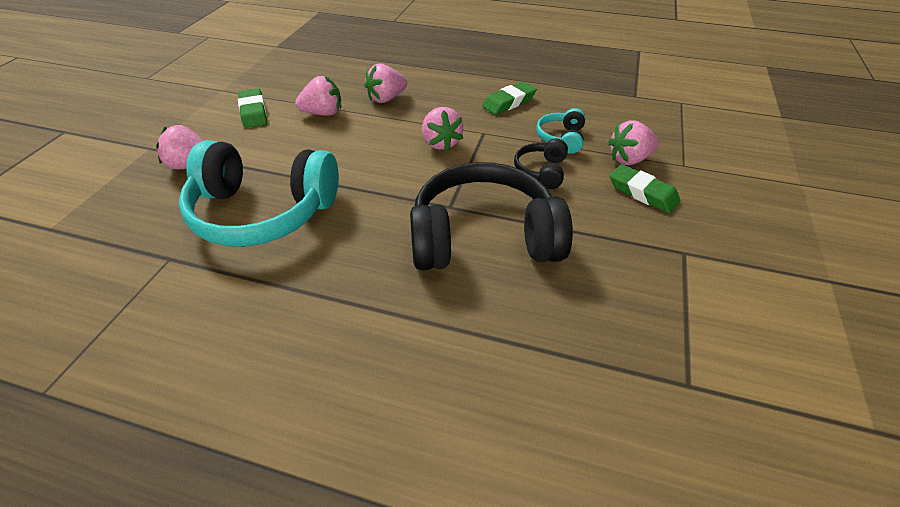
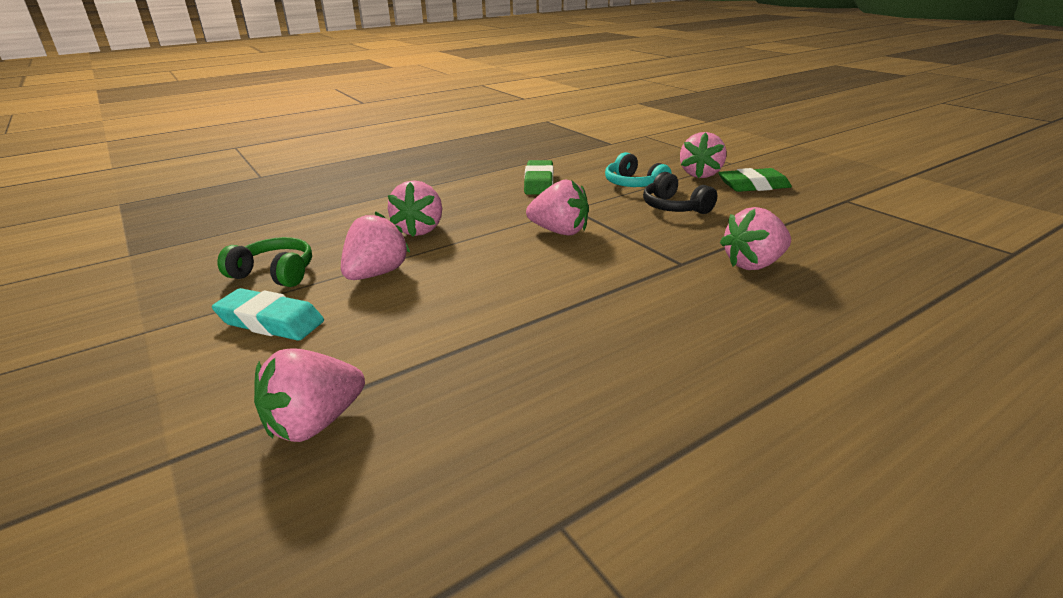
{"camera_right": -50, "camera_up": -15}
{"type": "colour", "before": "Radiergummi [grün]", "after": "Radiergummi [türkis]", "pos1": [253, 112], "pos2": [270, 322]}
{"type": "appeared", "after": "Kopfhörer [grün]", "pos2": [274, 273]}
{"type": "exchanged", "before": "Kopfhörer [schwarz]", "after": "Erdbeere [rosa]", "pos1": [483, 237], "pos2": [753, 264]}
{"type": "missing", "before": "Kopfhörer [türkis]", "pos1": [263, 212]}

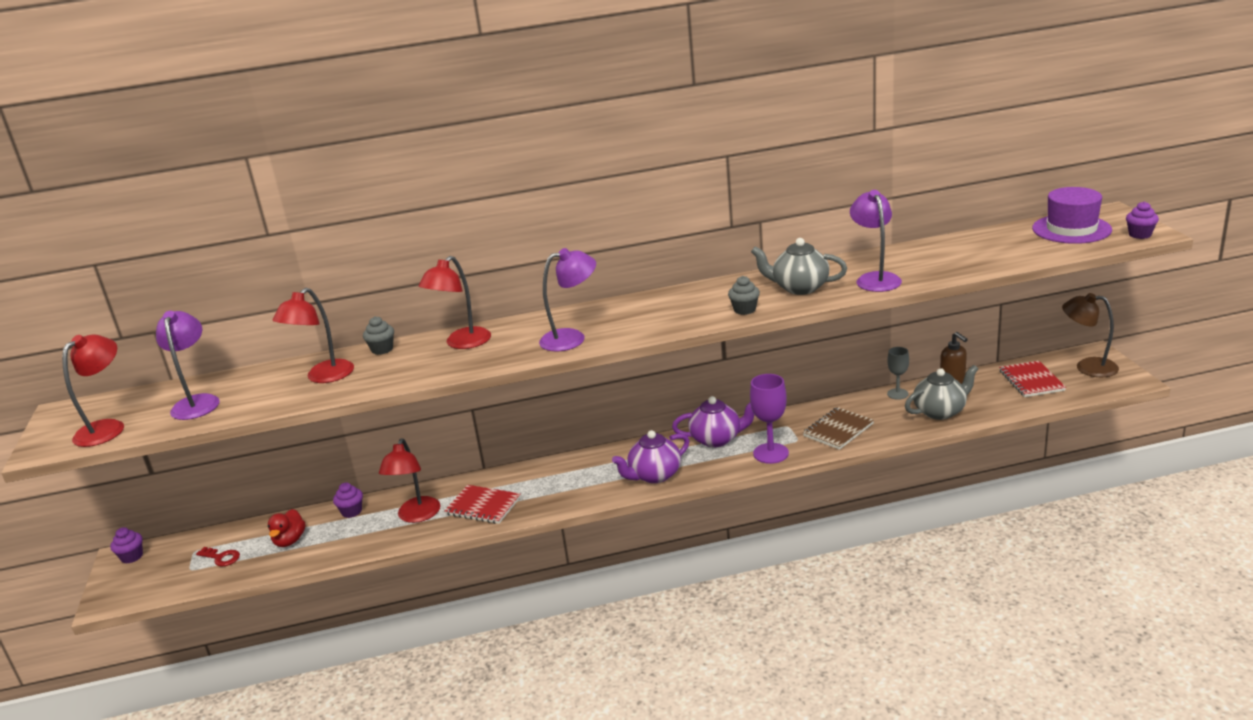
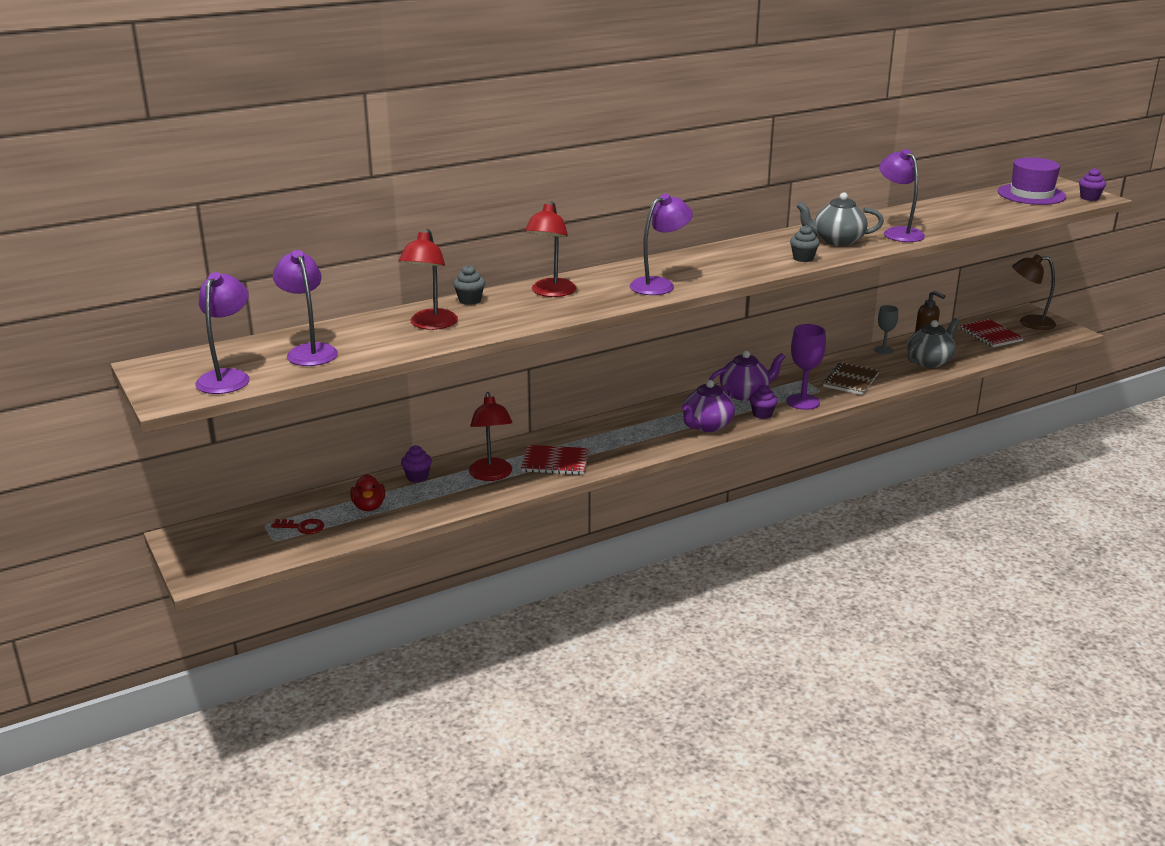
{"camera_right": -20, "camera_up": 0}
{"type": "colour", "before": "Lampe [rot]", "after": "Lampe [lila]", "pos1": [108, 428], "pos2": [227, 377]}
{"type": "relocated", "before": "Muffin [lila]", "pos1": [132, 557], "pos2": [762, 414]}

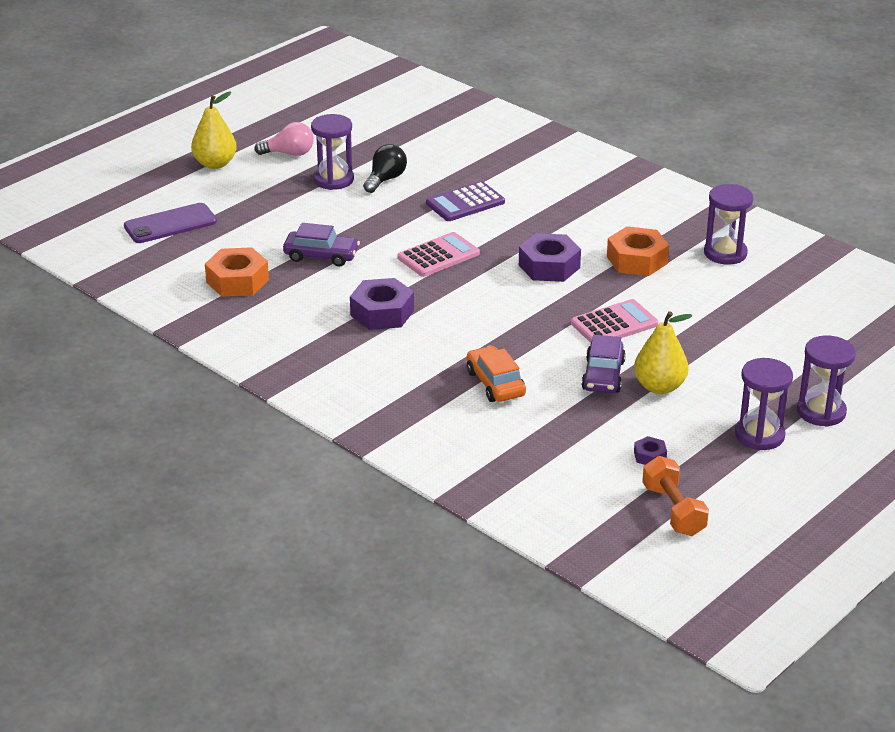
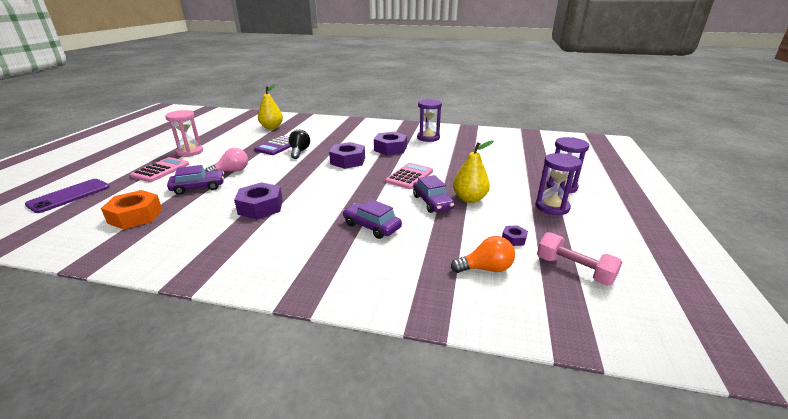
{"camera_right": -30, "camera_up": -5}
{"type": "relocated", "before": "Taschenrechner [rosa]", "pos1": [438, 256], "pos2": [161, 170]}
{"type": "colour", "before": "Sanduhr [lila]", "after": "Sanduhr [rosa]", "pos1": [333, 180], "pos2": [190, 152]}
{"type": "relocated", "before": "Glühbirne [rosa]", "pos1": [289, 154], "pos2": [232, 171]}
{"type": "relocated", "before": "Birne [gelb]", "pos1": [215, 164], "pos2": [272, 127]}
{"type": "relocated", "before": "Glühbirne [schwarz]", "pos1": [385, 180], "pos2": [299, 152]}
{"type": "colour", "before": "Auto [orange]", "after": "Auto [lila]", "pos1": [495, 383], "pos2": [371, 226]}
{"type": "colour", "before": "Sechskantmutter [orange]", "after": "Sechskantmutter [lila]", "pos1": [637, 260], "pos2": [390, 149]}
{"type": "appeared", "after": "Glühbirne [orange]", "pos2": [486, 268]}
{"type": "colour", "before": "Hantel [orange]", "after": "Hantel [rosa]", "pos1": [673, 510], "pos2": [574, 270]}

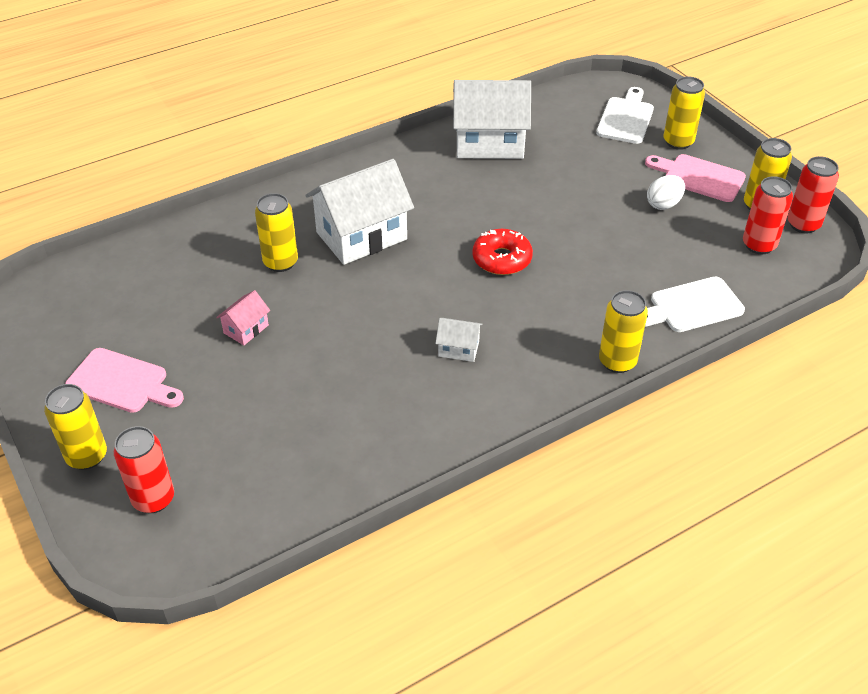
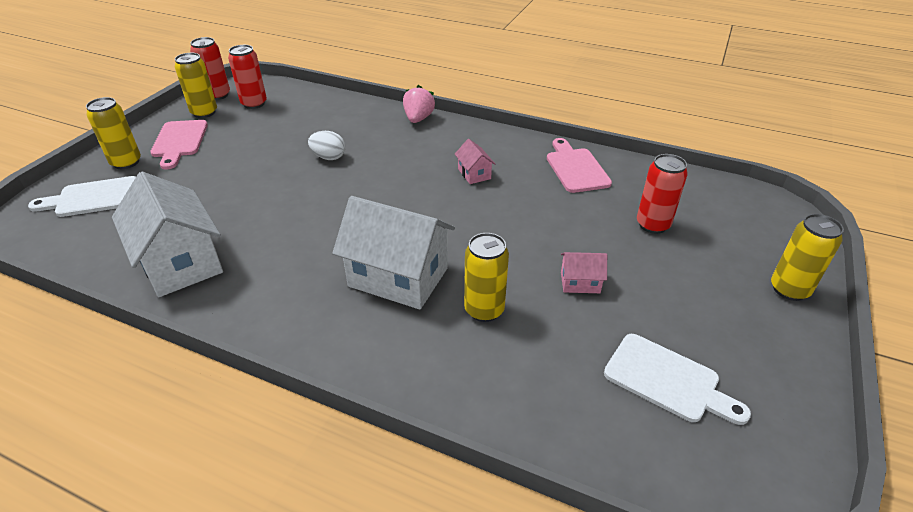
{"camera_right": -125, "camera_up": -5}
{"type": "relocated", "before": "Ei [weiß]", "pos1": [663, 204], "pos2": [329, 157]}
{"type": "exchanged", "before": "Dose [gelb]", "after": "Erdbeere [rosa]", "pos1": [617, 361], "pos2": [418, 119]}
{"type": "colour", "before": "Haus [weiß]", "after": "Haus [rosa]", "pos1": [458, 349], "pos2": [474, 174]}
{"type": "relocated", "before": "Schneidebrett [rosa]", "pos1": [122, 382], "pos2": [576, 168]}
{"type": "relocated", "before": "Schneidebrett [weiß]", "pos1": [692, 306], "pos2": [667, 380]}
{"type": "relocated", "before": "Dose [rot]", "pos1": [153, 499], "pos2": [652, 225]}
{"type": "missing", "before": "Donut [rot]", "pos1": [502, 259]}

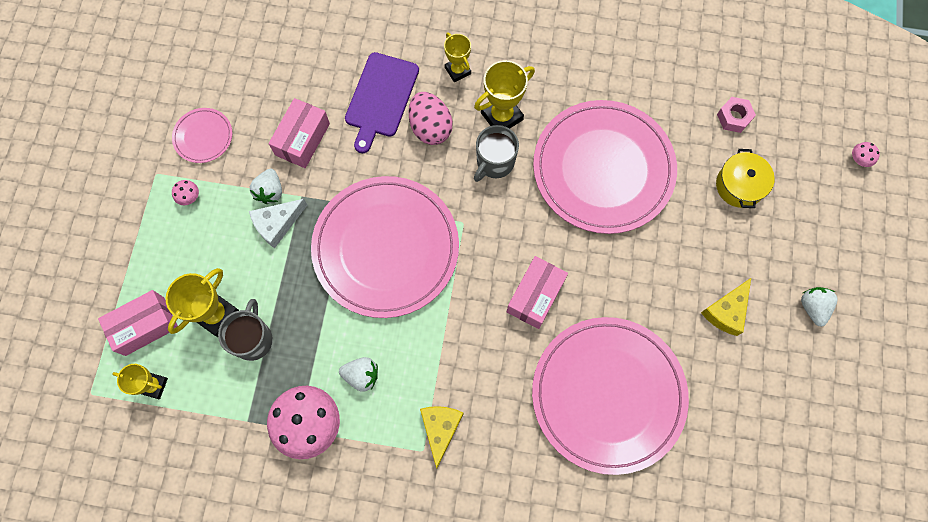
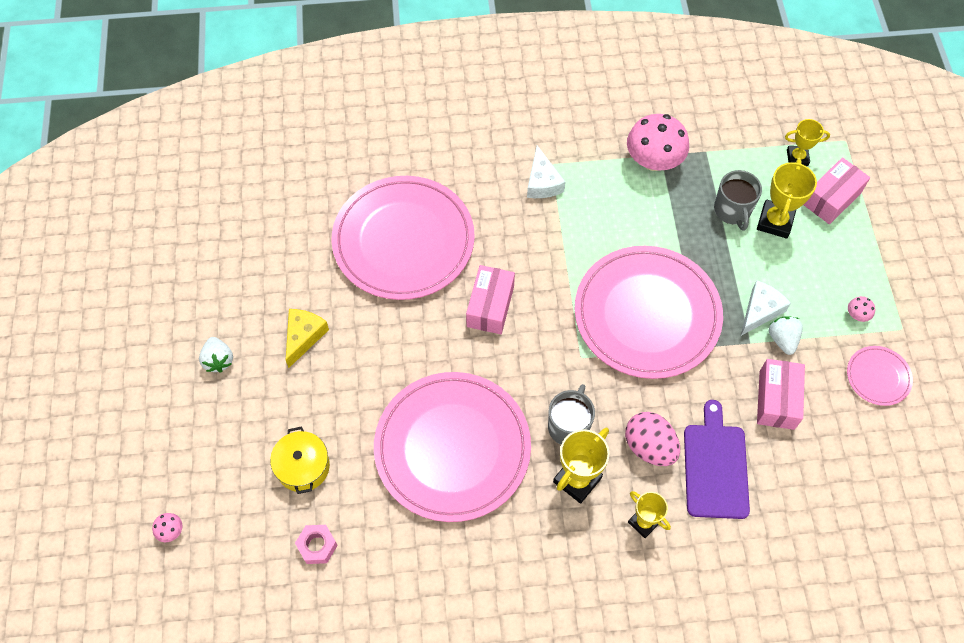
{"camera_right": 165, "camera_up": -10}
{"type": "colour", "before": "Käse [gelb]", "after": "Käse [weiß]", "pos1": [440, 429], "pos2": [542, 182]}
{"type": "missing", "before": "Erdbeere [weiß]", "pos1": [361, 375]}

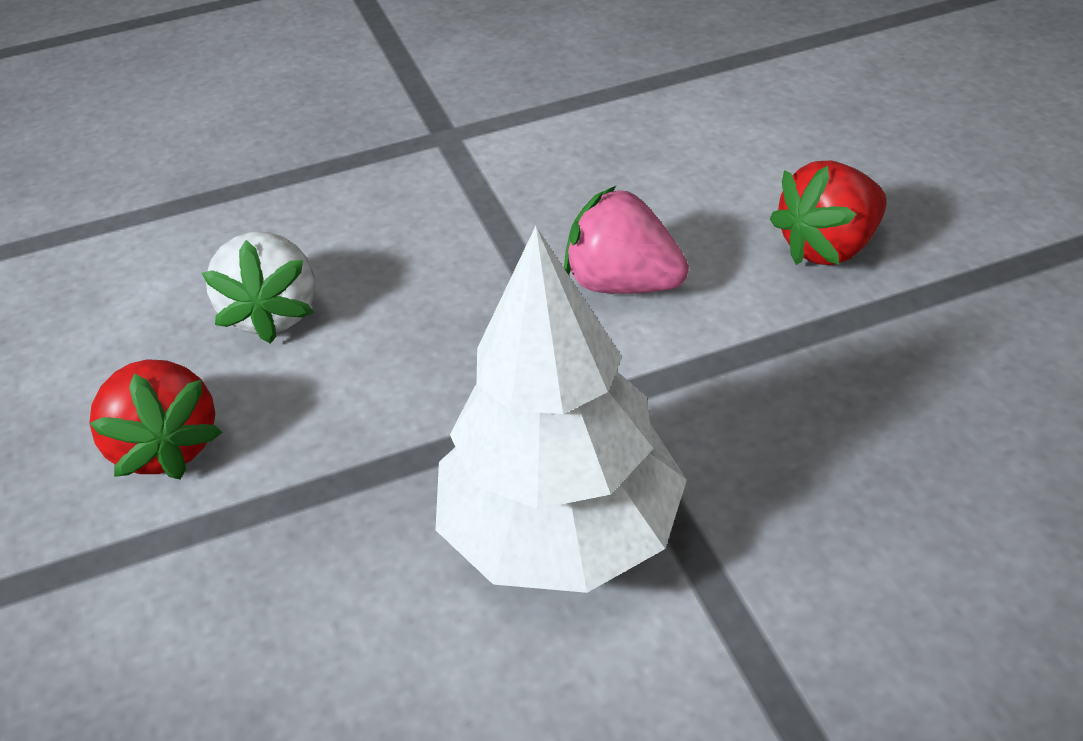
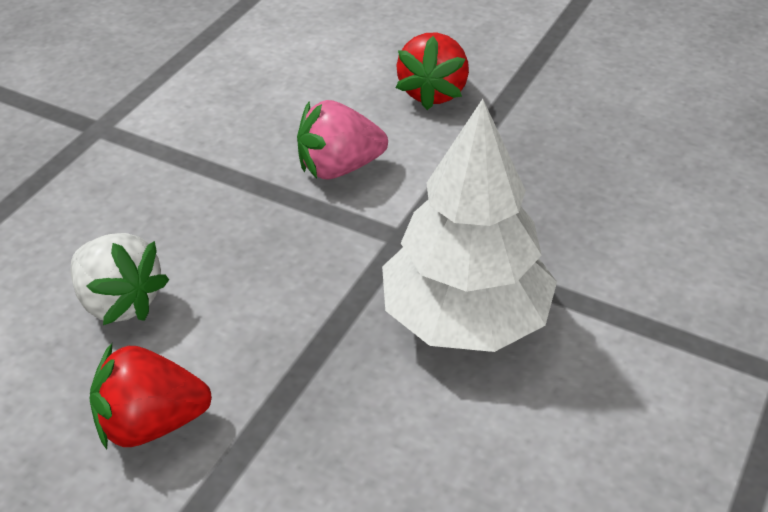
{"camera_right": -45, "camera_up": 0}
{"type": "spun", "before": "Erdbeere [rot]", "pos1": [166, 447], "pos2": [151, 424], "turn": 150}

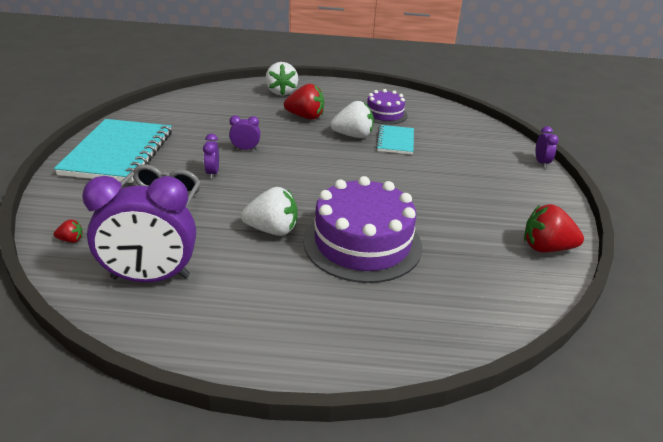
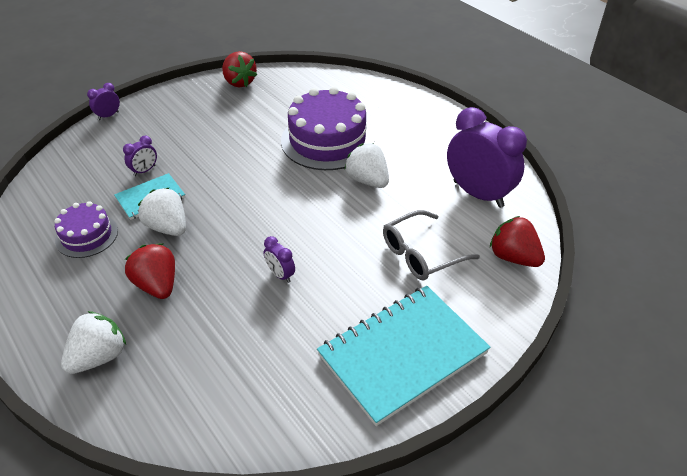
{"camera_right": -130, "camera_up": 10}
{"type": "relocated", "before": "Wecker [lila]", "pos1": [212, 173], "pos2": [144, 171]}
{"type": "size", "before": "Erdbeere [rot]", "pos1": [71, 240], "pos2": [513, 257], "scale": 2.17}

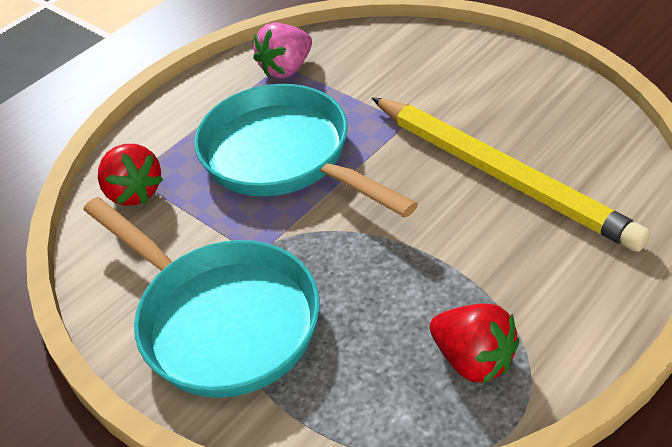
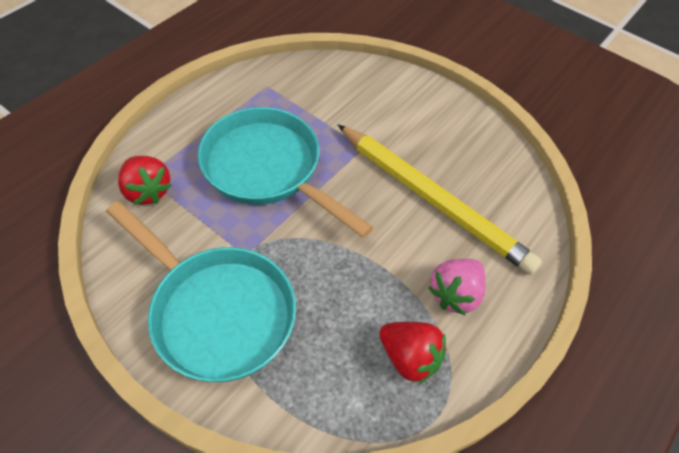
{"camera_right": -10, "camera_up": 10}
{"type": "relocated", "before": "Erdbeere [rosa]", "pos1": [286, 69], "pos2": [455, 294]}

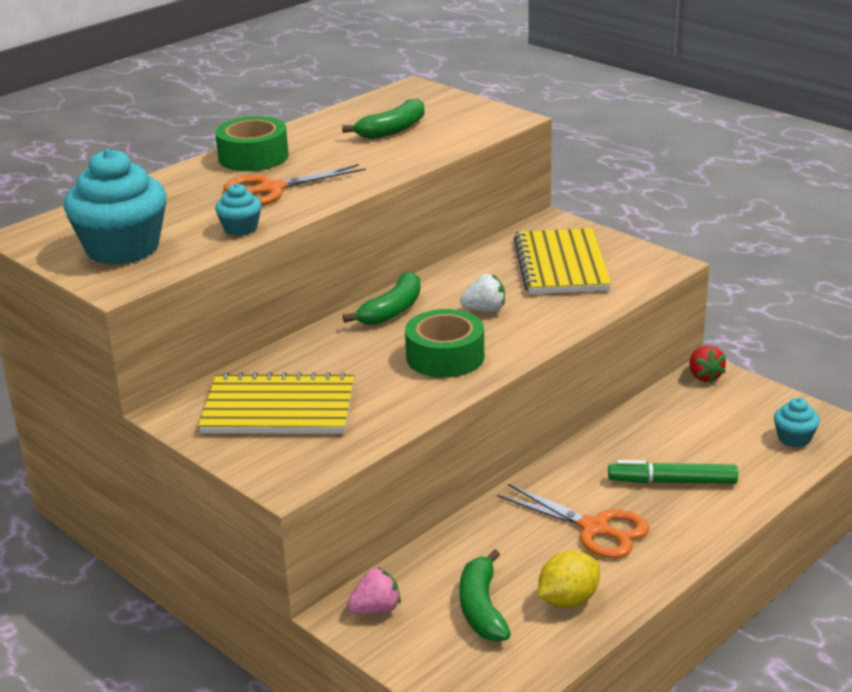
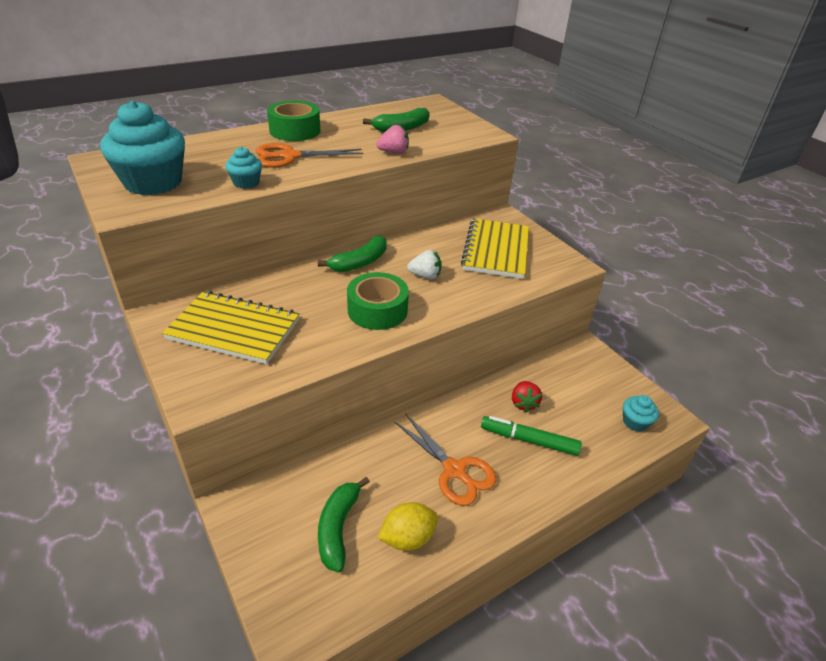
{"camera_right": 10, "camera_up": 10}
{"type": "relocated", "before": "Erdbeere [rosa]", "pos1": [376, 609], "pos2": [393, 152]}
{"type": "relocated", "before": "Erdbeere [rot]", "pos1": [704, 376], "pos2": [523, 403]}

